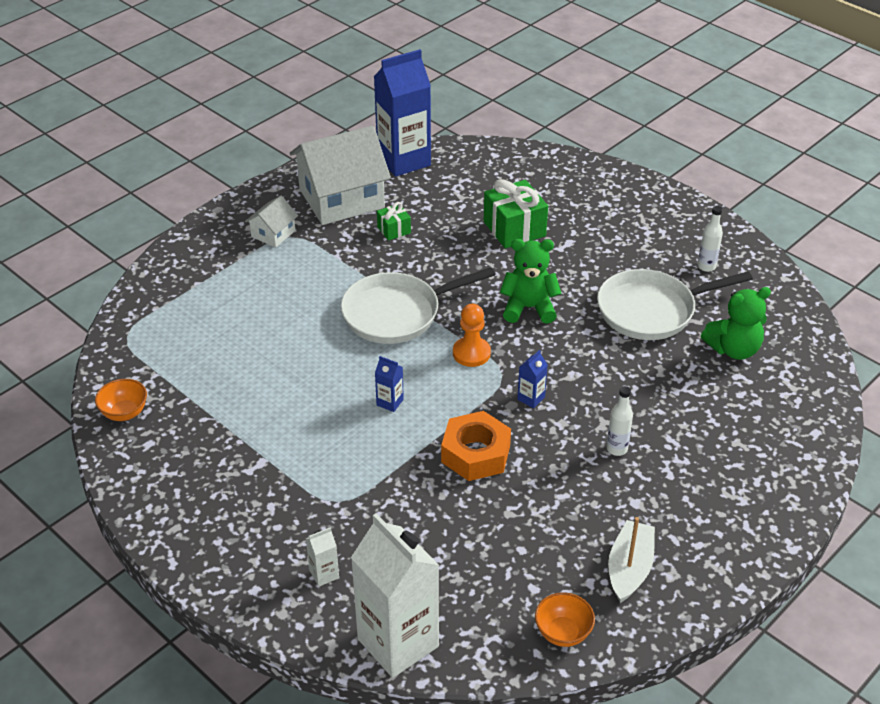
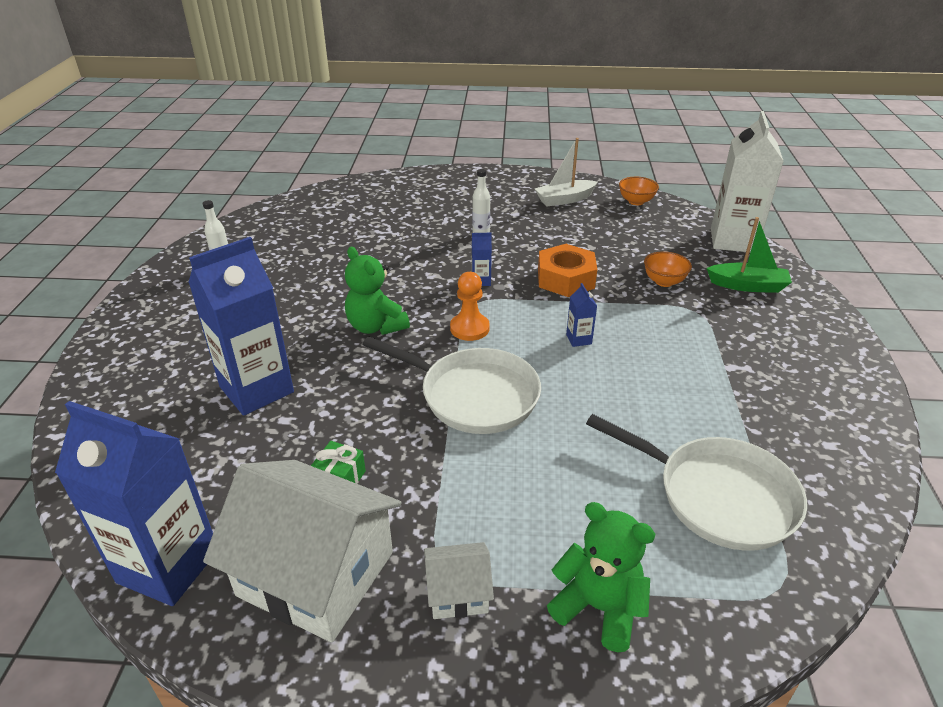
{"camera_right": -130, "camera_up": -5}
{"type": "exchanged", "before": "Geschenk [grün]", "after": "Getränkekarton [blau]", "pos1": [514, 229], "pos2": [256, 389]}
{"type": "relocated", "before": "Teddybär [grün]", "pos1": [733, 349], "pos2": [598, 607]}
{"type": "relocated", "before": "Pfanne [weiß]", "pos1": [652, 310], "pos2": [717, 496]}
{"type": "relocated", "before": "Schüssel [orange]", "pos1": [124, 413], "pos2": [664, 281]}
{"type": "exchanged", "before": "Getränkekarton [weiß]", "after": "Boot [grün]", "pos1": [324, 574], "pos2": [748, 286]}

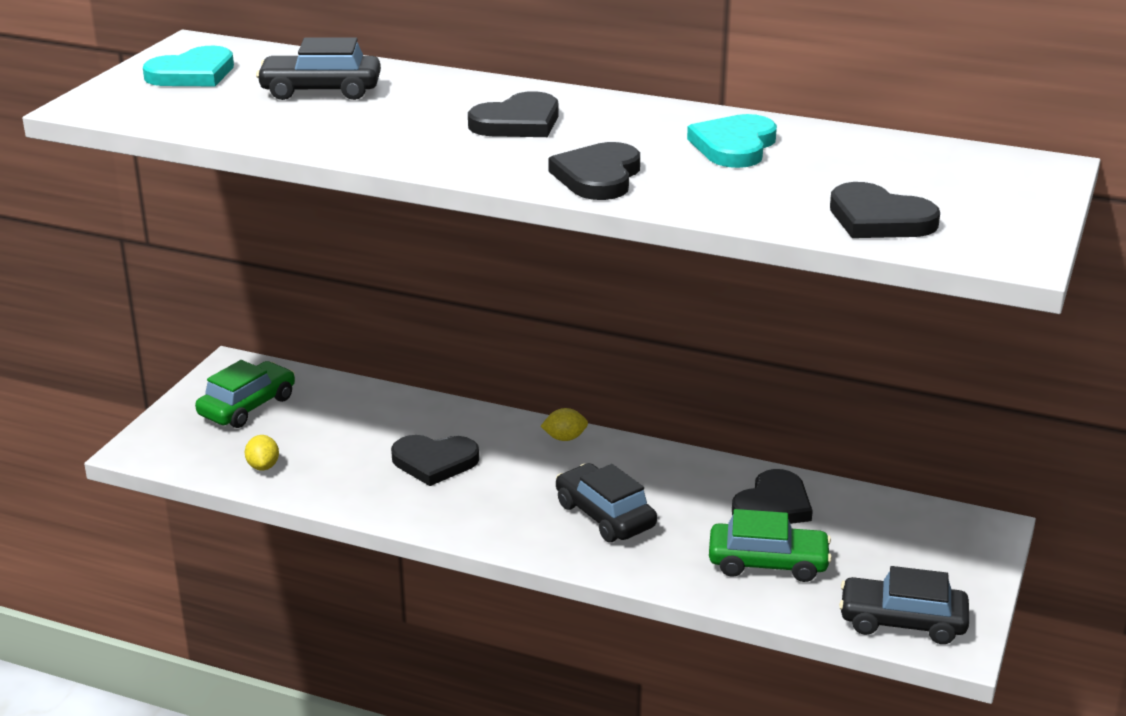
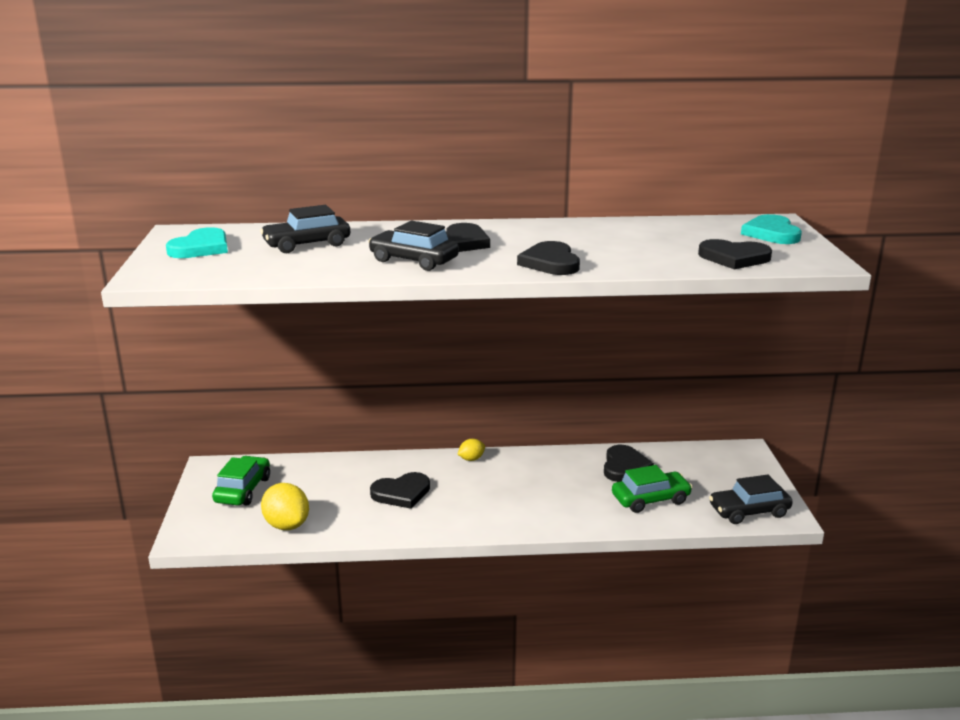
{"camera_right": -25, "camera_up": -5}
{"type": "size", "before": "Zitrone [gelb]", "pos1": [263, 466], "pos2": [287, 525], "scale": 1.84}
{"type": "relocated", "before": "Auto [schwarz]", "pos1": [605, 515], "pos2": [413, 260]}
{"type": "relocated", "before": "Herz [türkis]", "pos1": [734, 146], "pos2": [771, 233]}

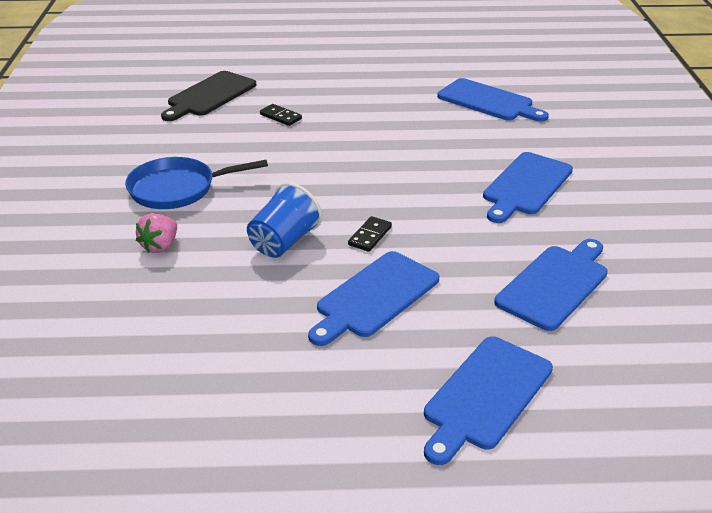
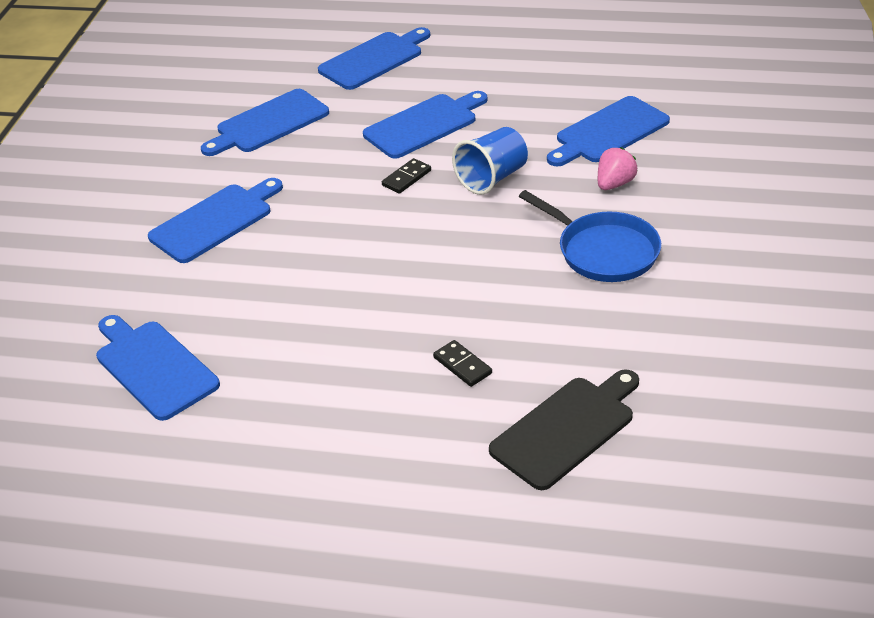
{"camera_right": -165, "camera_up": 5}
{"type": "spun", "before": "Pfanne [blau]", "pos1": [177, 189], "pos2": [603, 251], "turn": 45}
{"type": "appeared", "after": "Schneidebrett [blau]", "pos2": [608, 132]}

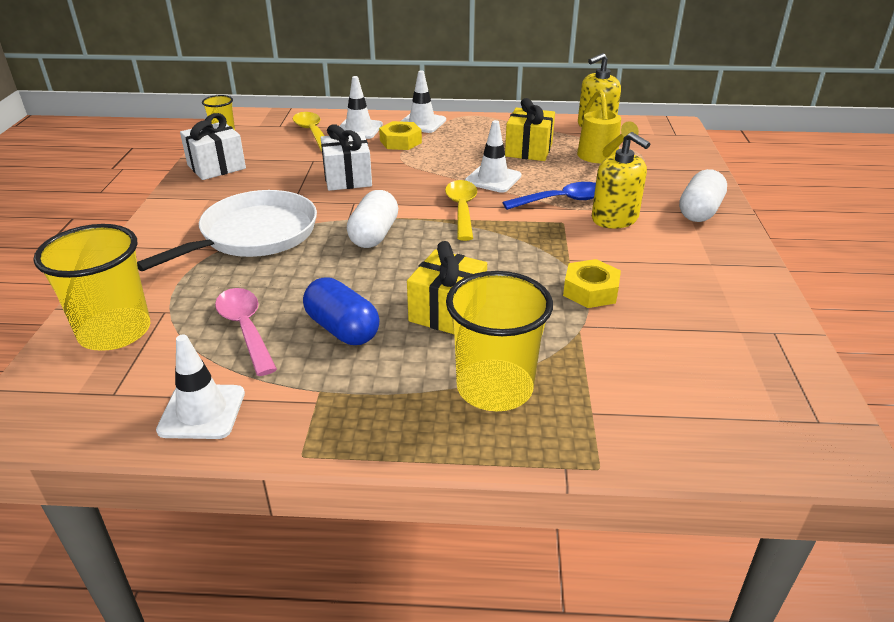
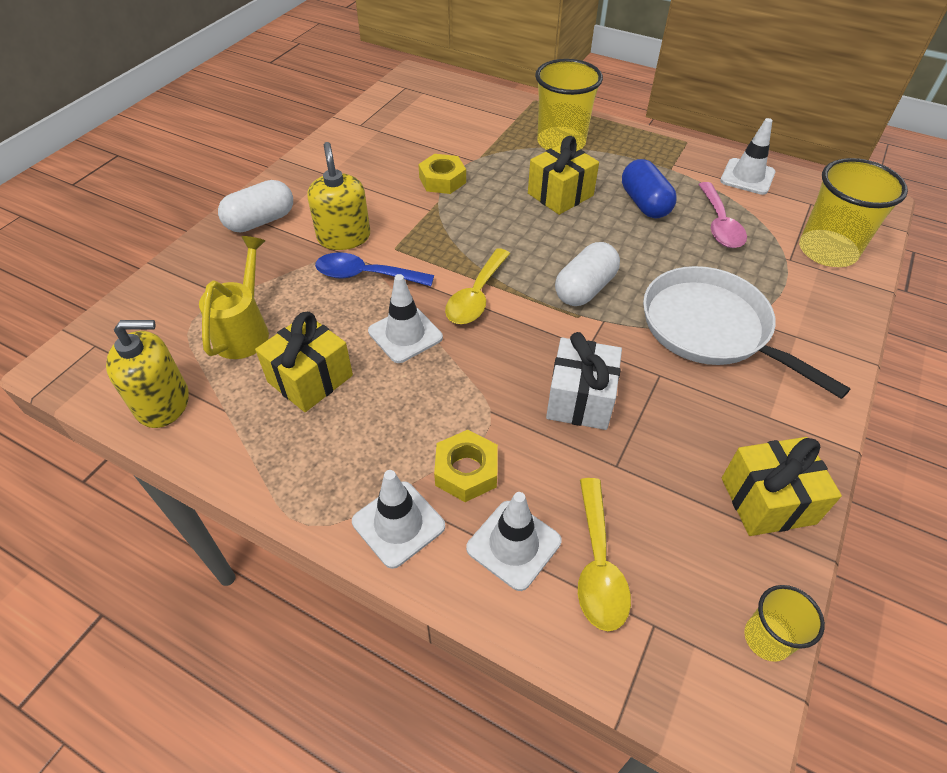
{"camera_right": -155, "camera_up": 15}
{"type": "spun", "before": "Pfanne [weiß]", "pos1": [254, 235], "pos2": [710, 328], "turn": 75}
{"type": "colour", "before": "Geschenk [weiß]", "after": "Geschenk [gelb]", "pos1": [216, 167], "pos2": [767, 500]}

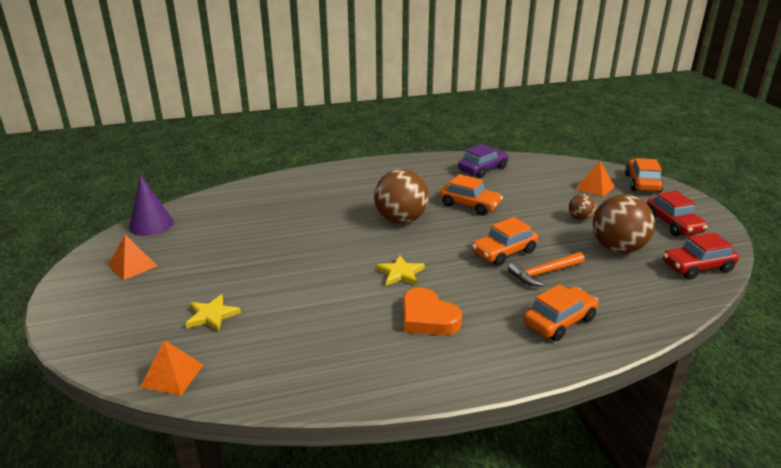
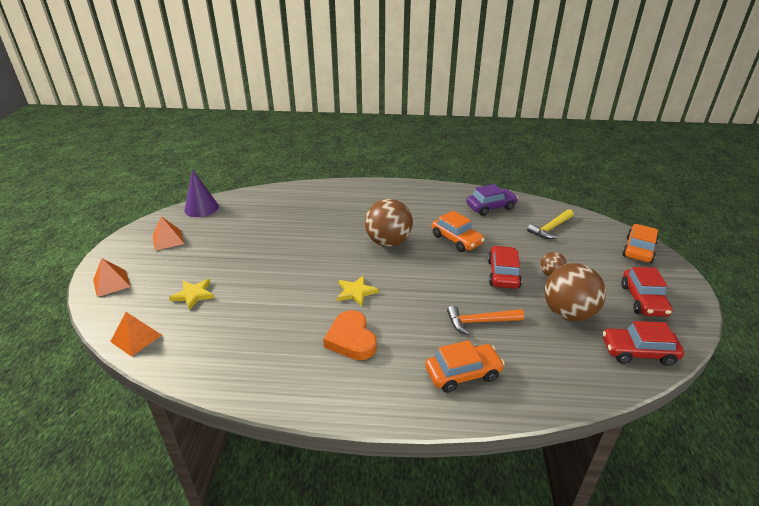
{"camera_right": 20, "camera_up": 5}
{"type": "relocated", "before": "Pyramide [orange]", "pos1": [595, 187], "pos2": [111, 283]}
{"type": "appeared", "after": "Auto [rot]", "pos2": [503, 274]}
{"type": "appeared", "after": "Hammer [gelb]", "pos2": [550, 228]}
{"type": "missing", "before": "Auto [orange]", "pos1": [504, 252]}

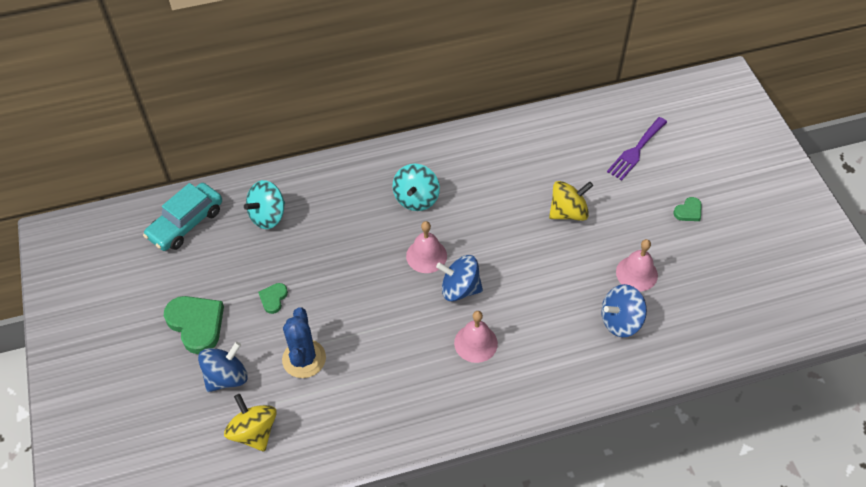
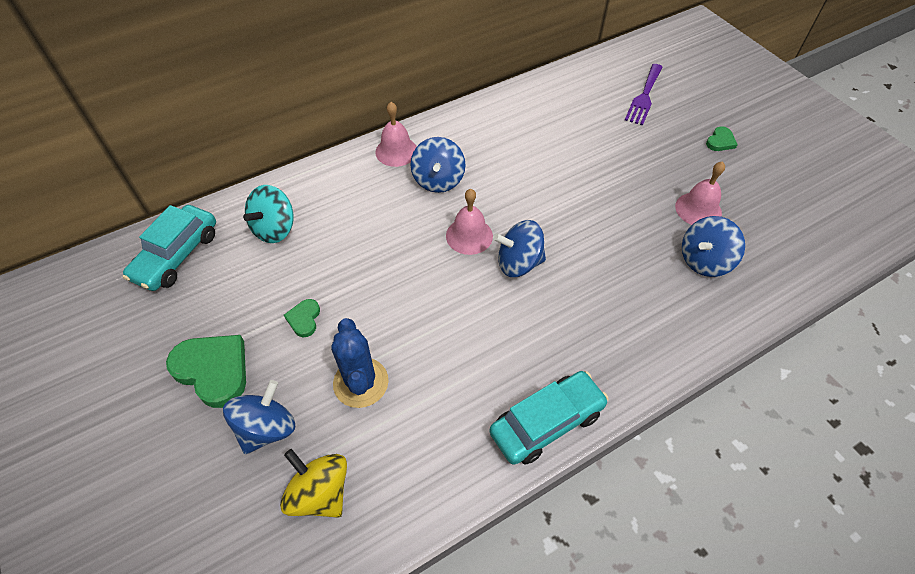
{"camera_right": -15, "camera_up": 0}
{"type": "relocated", "before": "Glocke [rosa]", "pos1": [475, 343], "pos2": [396, 151]}
{"type": "colour", "before": "Kreisel [türkis]", "after": "Kreisel [blau]", "pos1": [416, 198], "pos2": [438, 180]}
{"type": "appeared", "after": "Auto [türkis]", "pos2": [546, 423]}
{"type": "missing", "before": "Kreisel [gelb]", "pos1": [568, 212]}

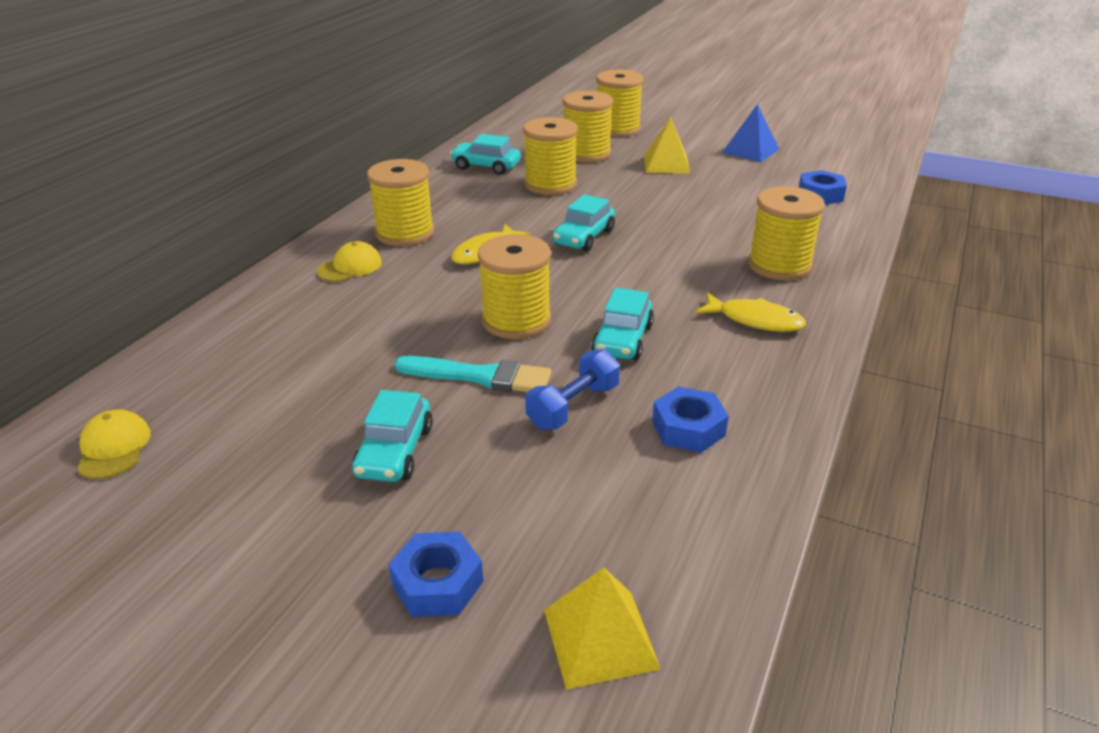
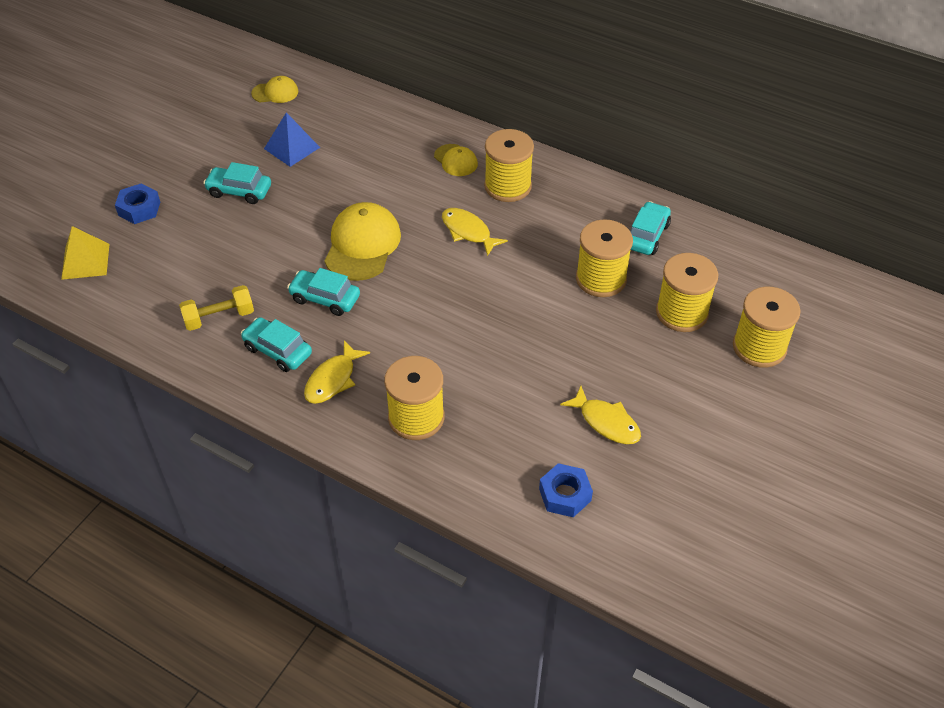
{"camera_right": 95, "camera_up": 15}
{"type": "exchanged", "before": "Sechskantmutter [blau]", "after": "Hantel [gelb]", "pos1": [688, 428], "pos2": [219, 317]}
{"type": "relocated", "before": "Auto [türkis]", "pos1": [584, 237], "pos2": [277, 351]}
{"type": "relocated", "before": "Pyramide [blau]", "pos1": [750, 151], "pos2": [292, 148]}
{"type": "exchanged", "before": "Garnrolle [gelb]", "after": "Kappe [gelb]", "pos1": [516, 321], "pos2": [362, 245]}
{"type": "appeared", "after": "Fisch [gelb]", "pos2": [606, 422]}
{"type": "missing", "before": "Pinsel [türkis]", "pos1": [480, 376]}
{"type": "missing", "before": "Hantel [blau]", "pos1": [573, 406]}
{"type": "missing", "before": "Pyramide [gelb]", "pos1": [666, 164]}

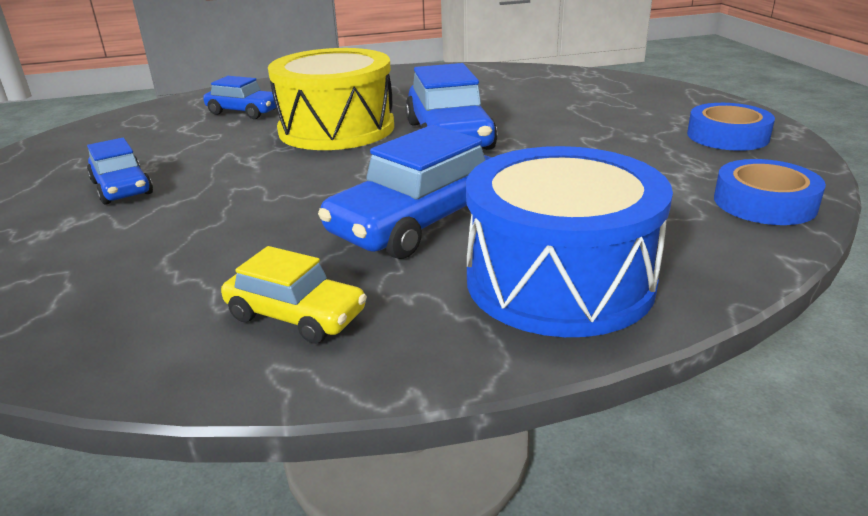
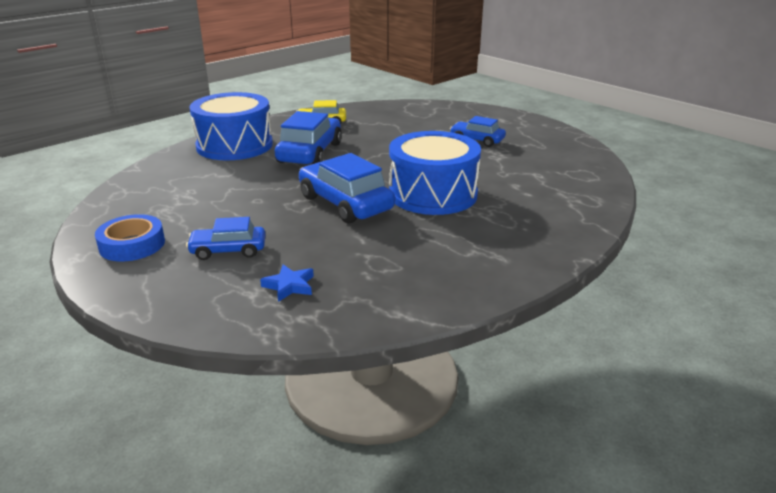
{"camera_right": 150, "camera_up": 0}
{"type": "relocated", "before": "Auto [blau]", "pos1": [245, 112], "pos2": [228, 250]}
{"type": "appeared", "after": "Stern [blau]", "pos2": [289, 286]}
{"type": "colour", "before": "Trommel [gelb]", "after": "Trommel [blau]", "pos1": [336, 129], "pos2": [433, 194]}
{"type": "missing", "before": "Klebeband [blau]", "pos1": [764, 203]}

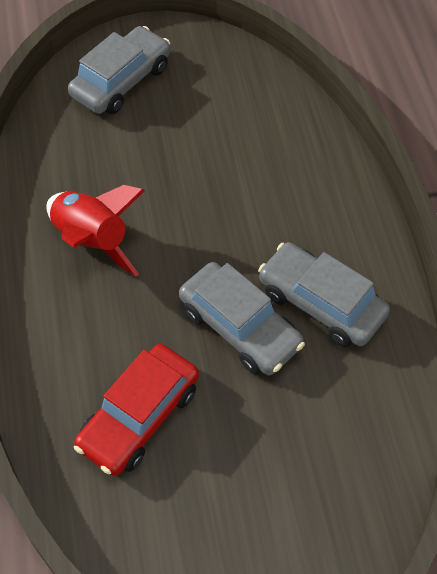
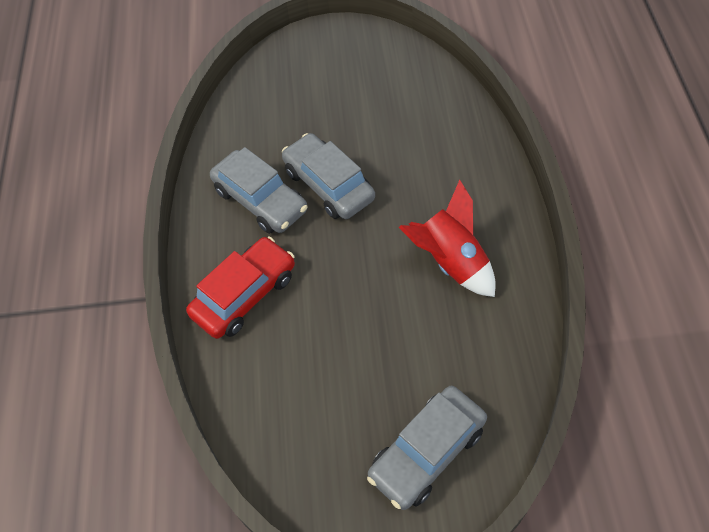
{"camera_right": -170, "camera_up": 0}
{"type": "relocated", "before": "Auto [rot]", "pos1": [139, 417], "pos2": [244, 294]}

